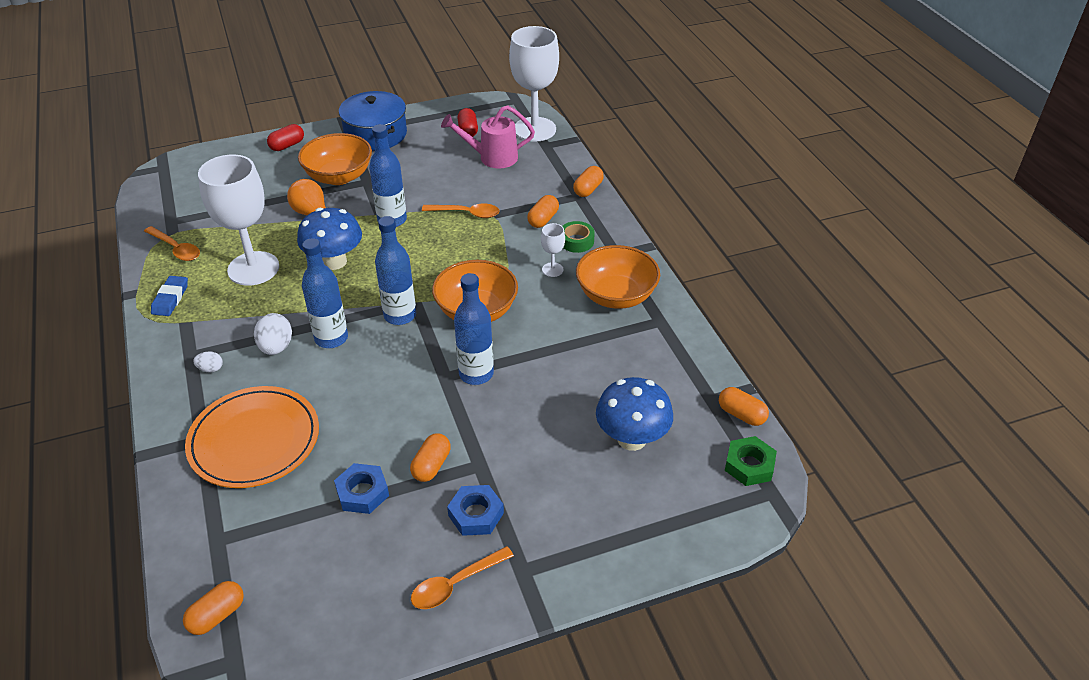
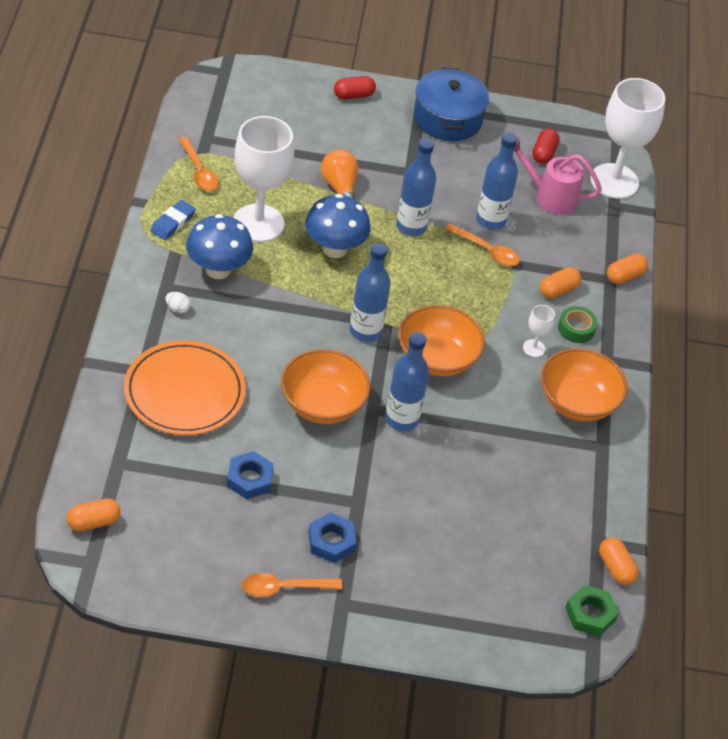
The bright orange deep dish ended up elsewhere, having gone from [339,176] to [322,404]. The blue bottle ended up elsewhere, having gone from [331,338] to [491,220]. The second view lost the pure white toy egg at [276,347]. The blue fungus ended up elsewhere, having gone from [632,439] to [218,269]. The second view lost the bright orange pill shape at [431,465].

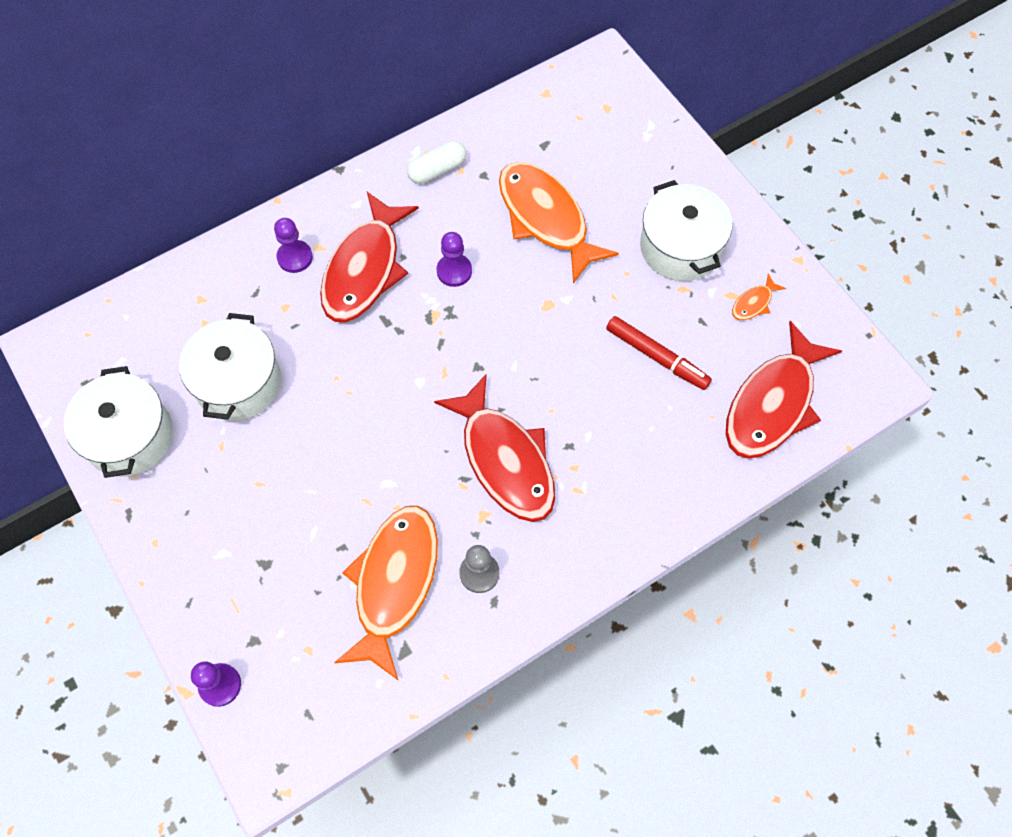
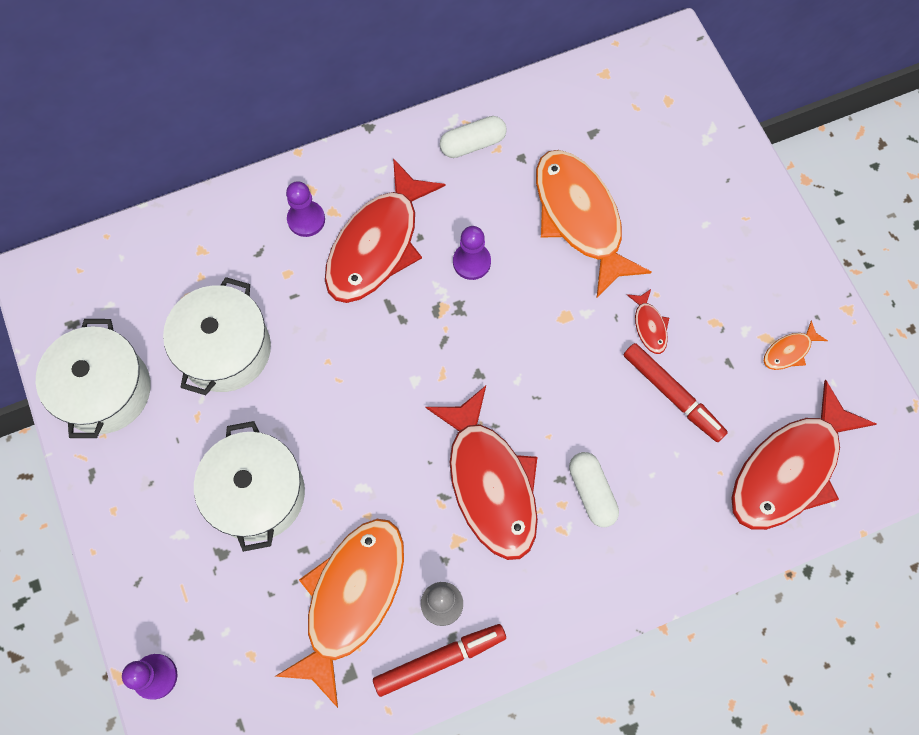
The pure white cooking pot ended up elsewhere, having gone from [680,247] to [257,494]. The second view gained the red toy fish at [649,326]. The second view gained the pure white pill shape at [591,492]. The second view gained the red marker at [438,660].

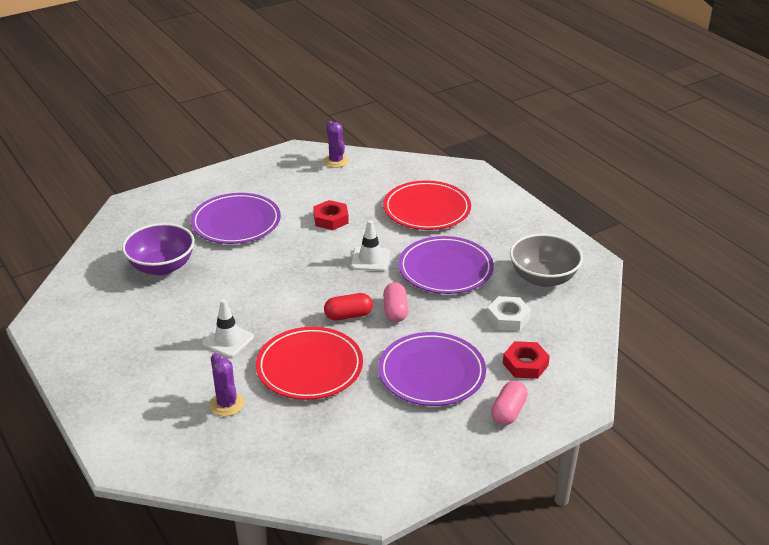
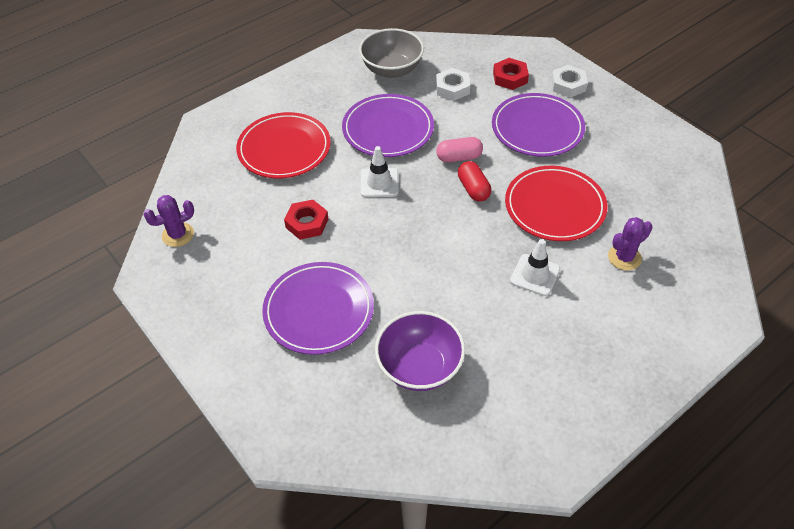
Where the rosy pill shape stood at [508,412], the pure white nut came to stand at [568,85].

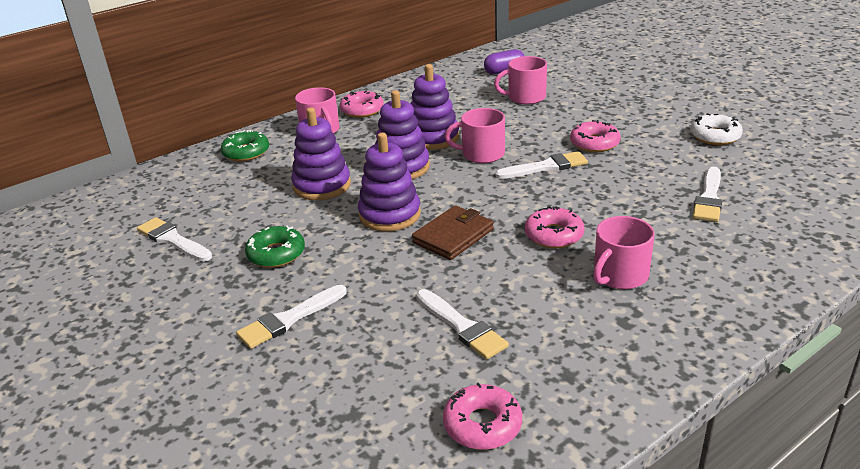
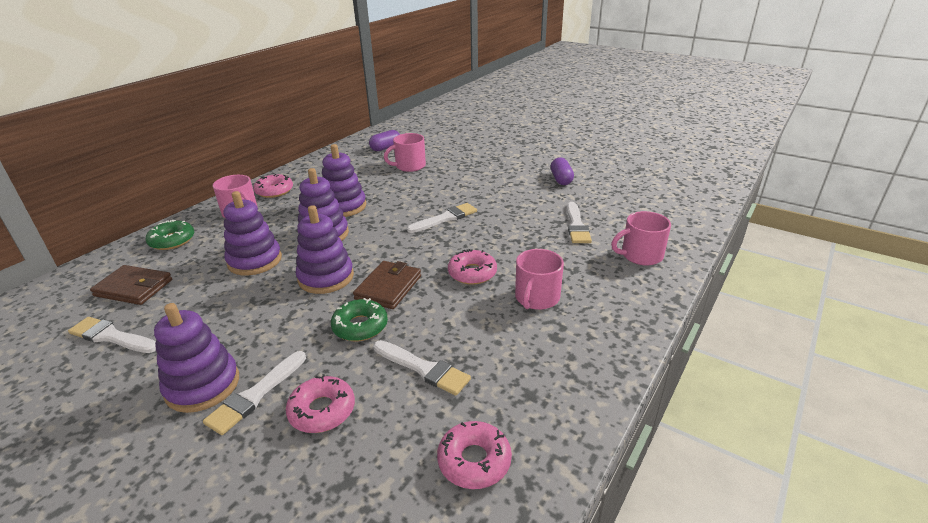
The rosy tea mug ended up elsewhere, having gone from [482,154] to [640,255]. Where the pure white glazed donut stood at [715,136], the royal purple pill shape came to stand at [561,179]. The rosy glazed donut ended up elsewhere, having gone from [594,143] to [322,410]. The green glazed donut ended up elsewhere, having gone from [276,254] to [360,326]. The second view gained the brown card wallet at [134,288]. The second view gained the royal purple ring stacker at [202,385].

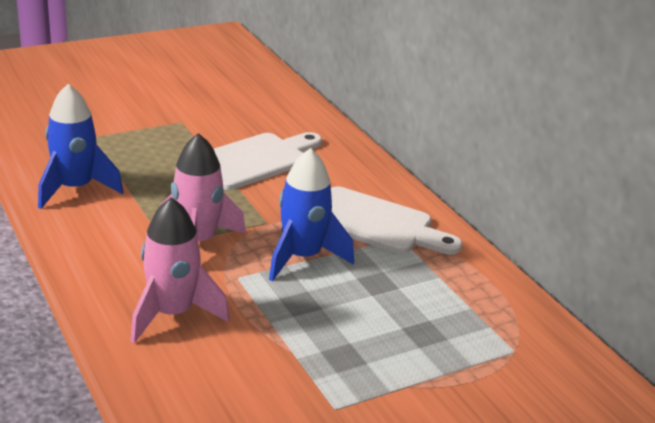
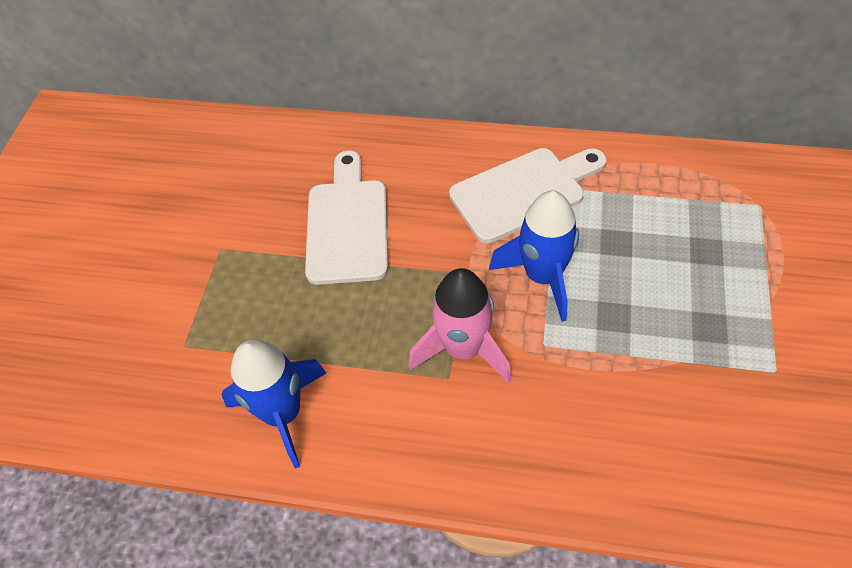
The second view lost the rosy spaceship at [172,314].

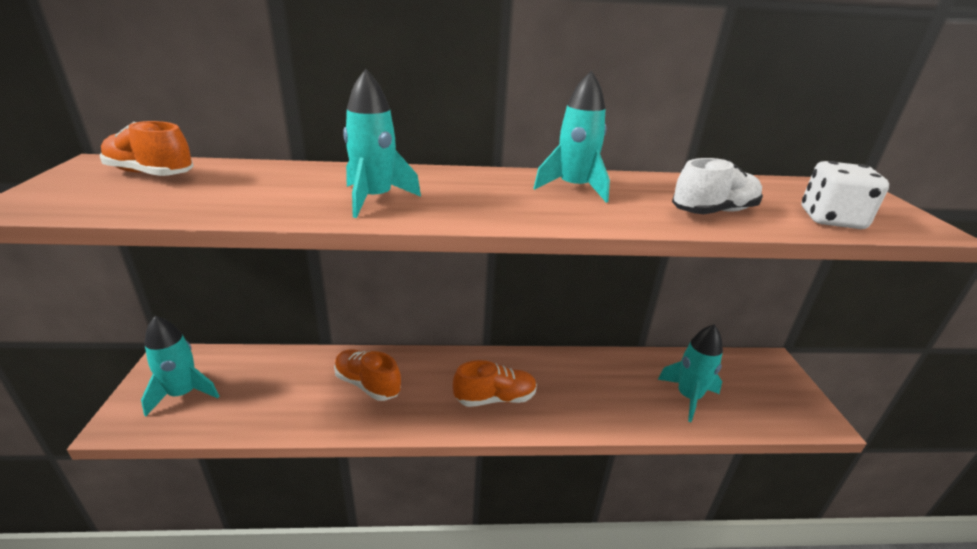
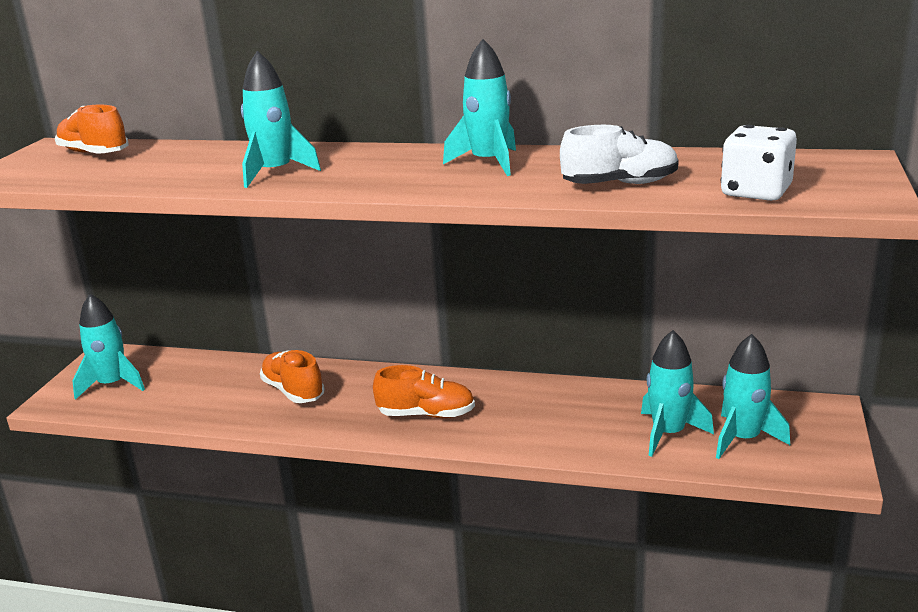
The second view gained the aqua spaceship at [743,439].

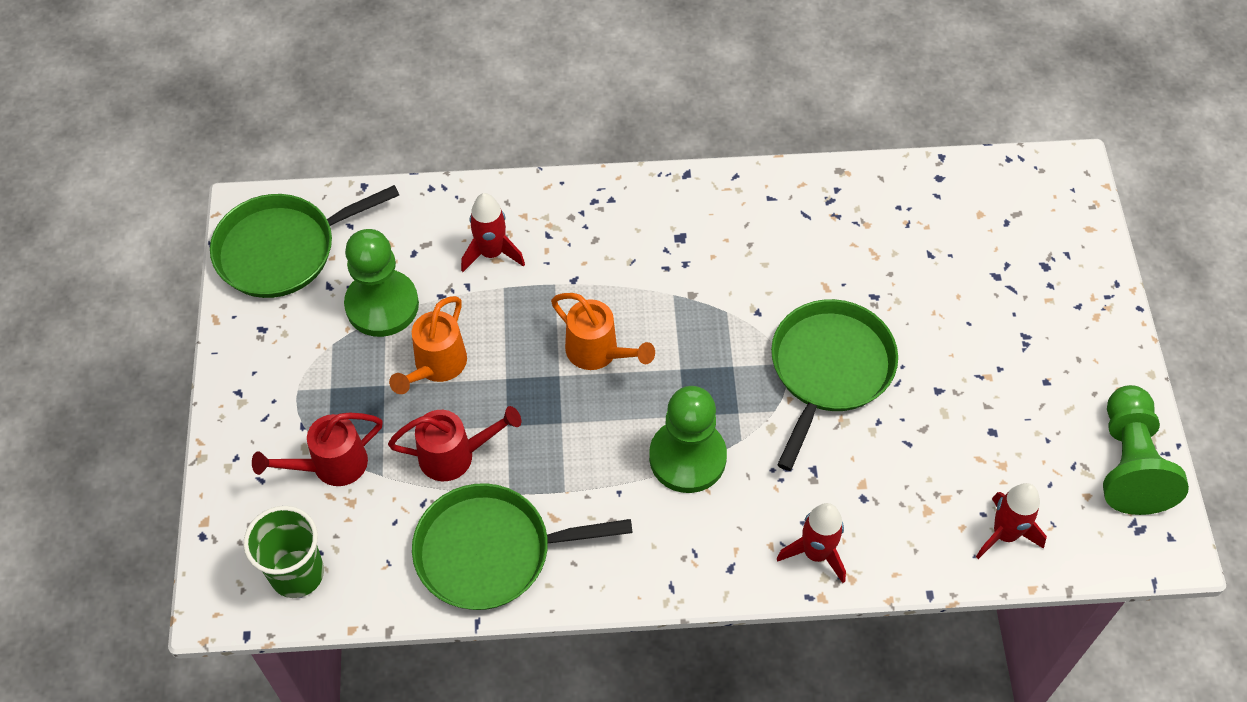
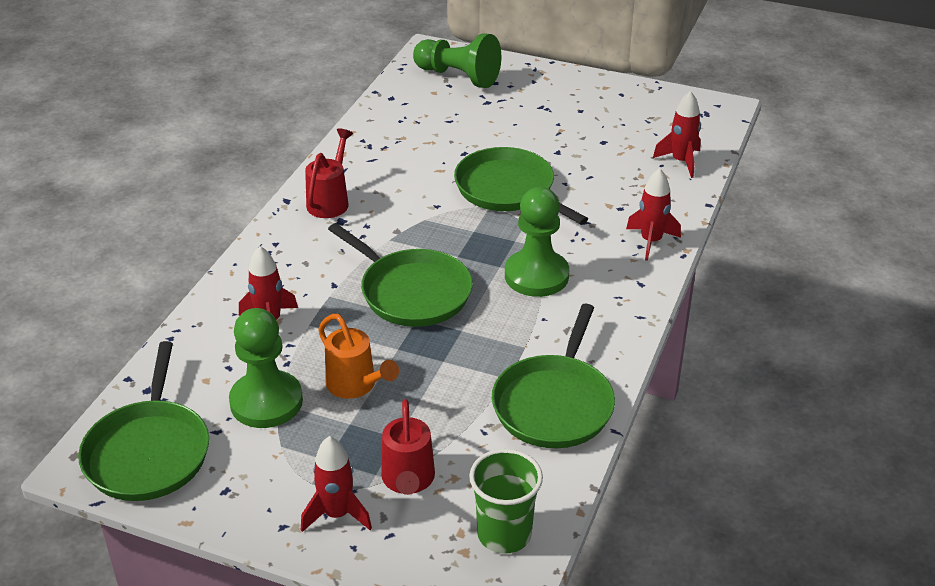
Where the bright orange watering can stood at [598,352], the green skillet came to stand at [411,292]. The green chess pawn ended up elsewhere, having gone from [1129,463] to [458,76]. The red watering can ended up elsewhere, having gone from [454,455] to [330,201]. The second view gained the red spaceship at [337,514].

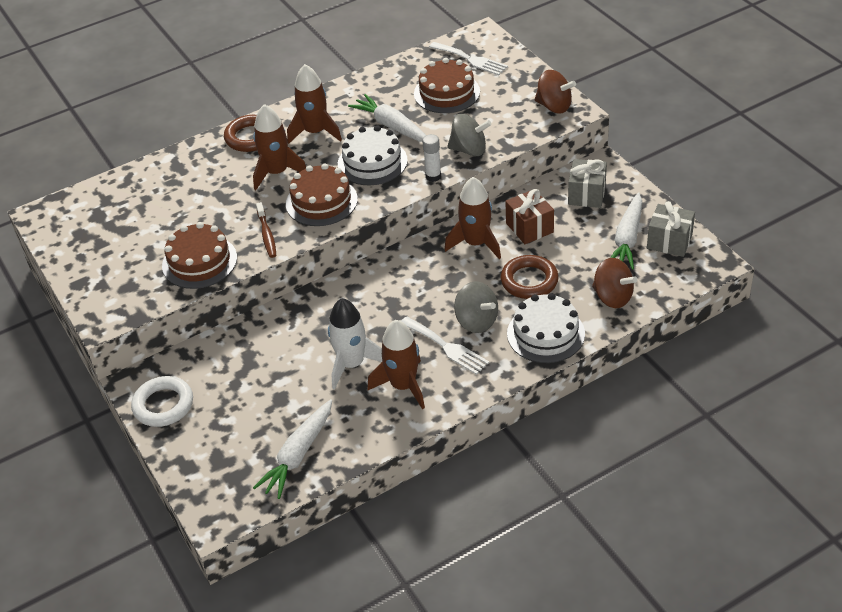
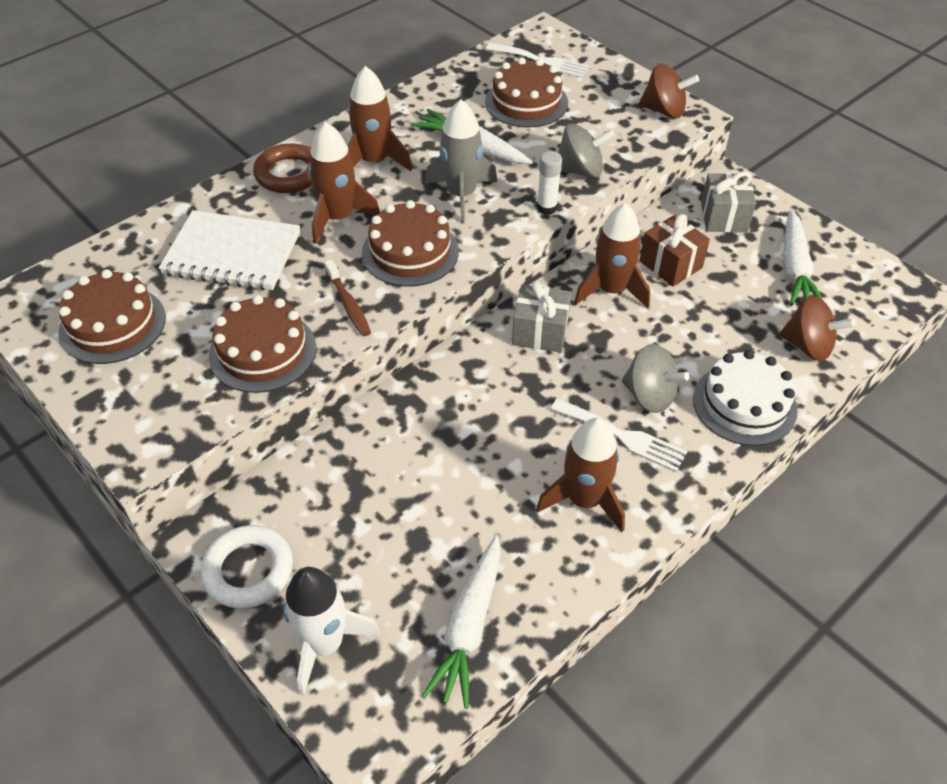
Where the pure white cake stood at [372,162], the ash-grey spaceship came to stand at [461,195]. The ash-grey present ended up elsewhere, having gone from [669,241] to [540,332]. The second view lost the brown ring at [529,281]. The pure white spaceship ended up elsewhere, having gone from [352,364] to [325,643]. The second view gained the pure white exercise book at [232,254]. The second view gained the brown cake at [112,324].

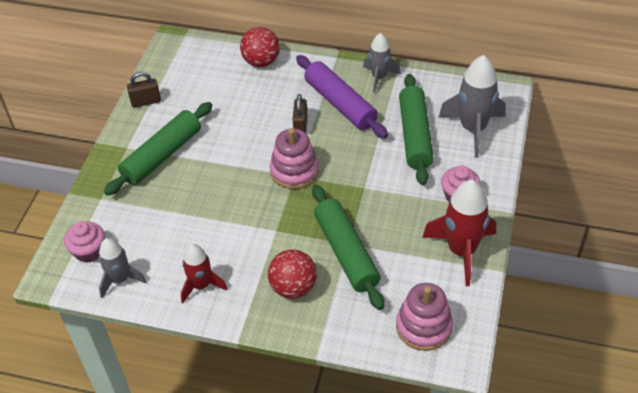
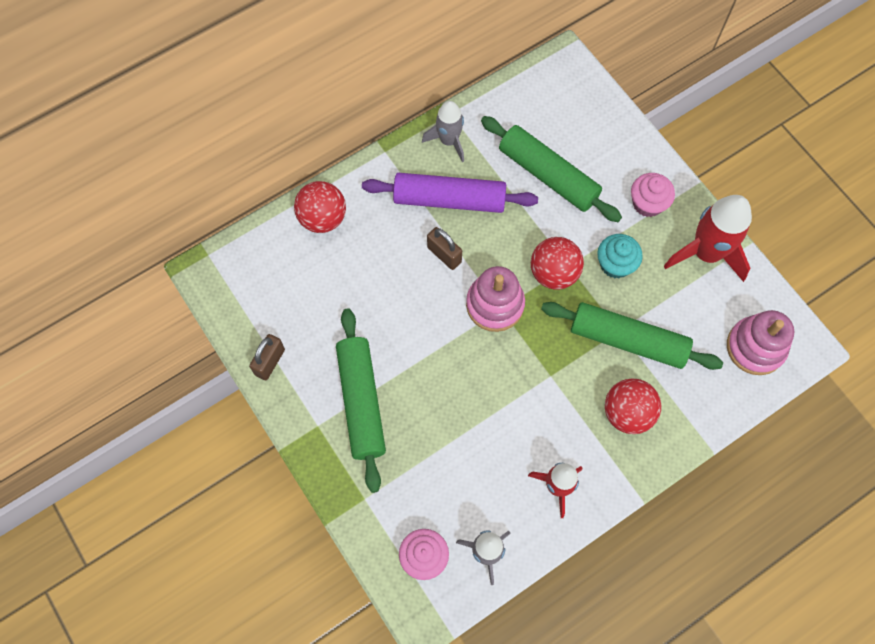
The second view lost the ash-grey spaceship at [473,129]. The second view gained the aqua muffin at [615,264]. The second view gained the red sphere at [553,273].

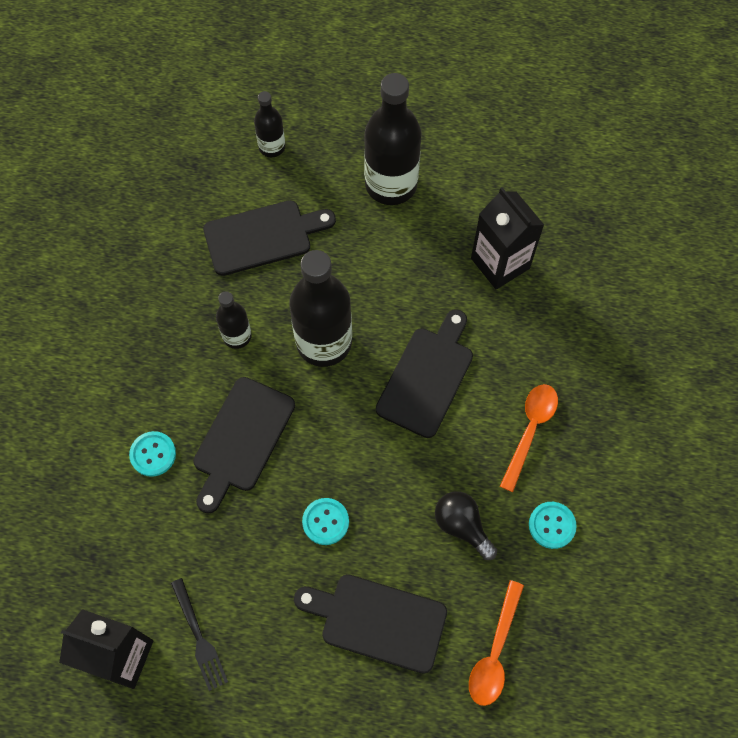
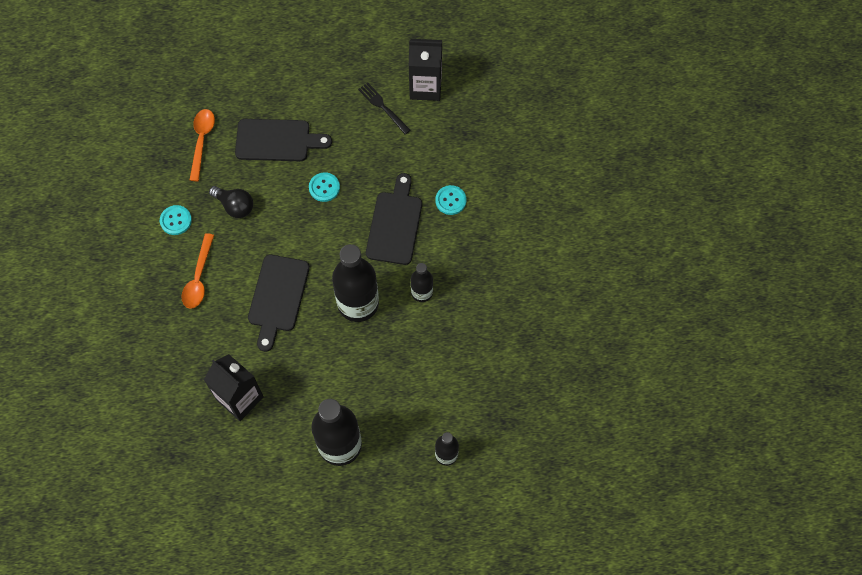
The second view lost the black bread board at [263,236].

